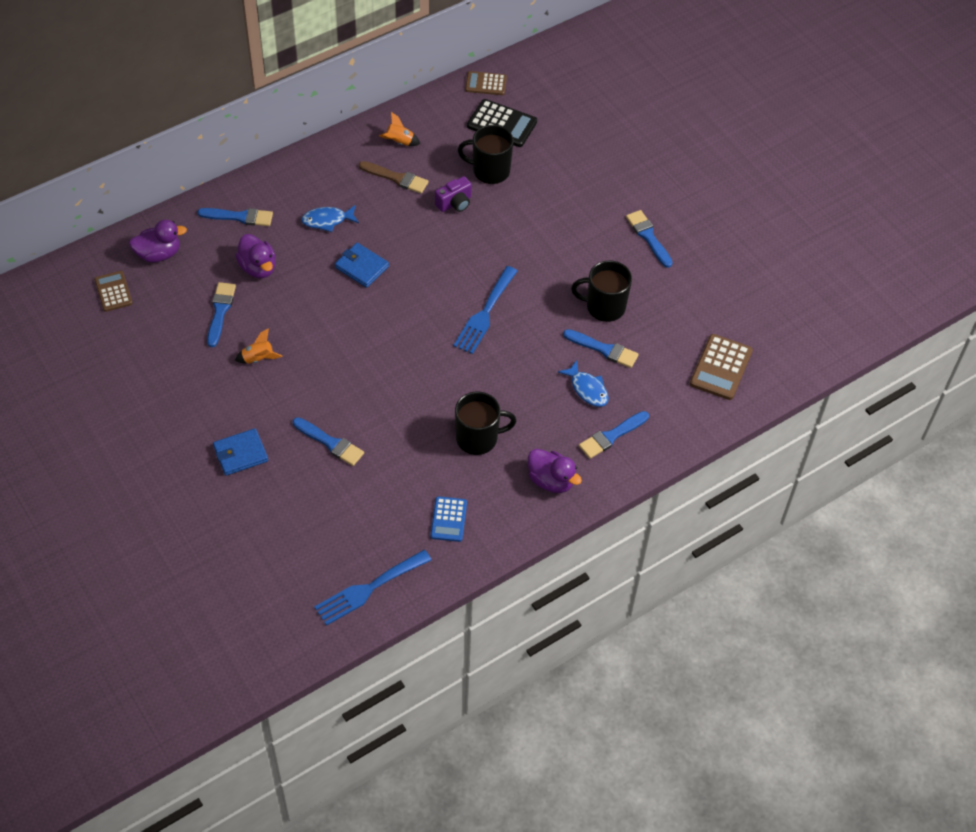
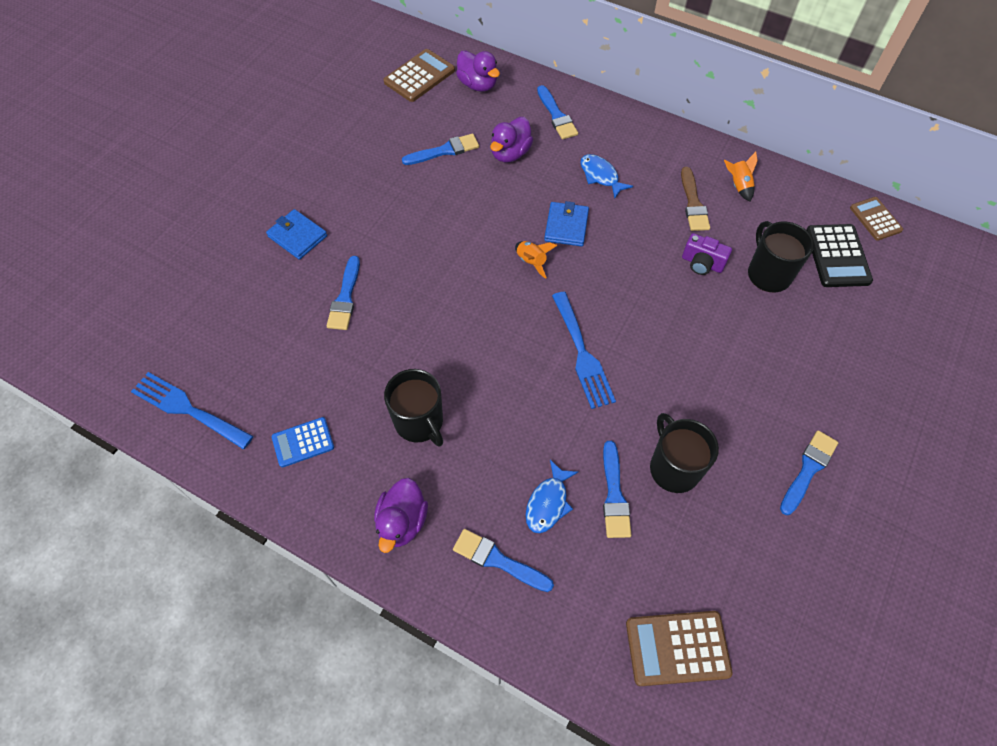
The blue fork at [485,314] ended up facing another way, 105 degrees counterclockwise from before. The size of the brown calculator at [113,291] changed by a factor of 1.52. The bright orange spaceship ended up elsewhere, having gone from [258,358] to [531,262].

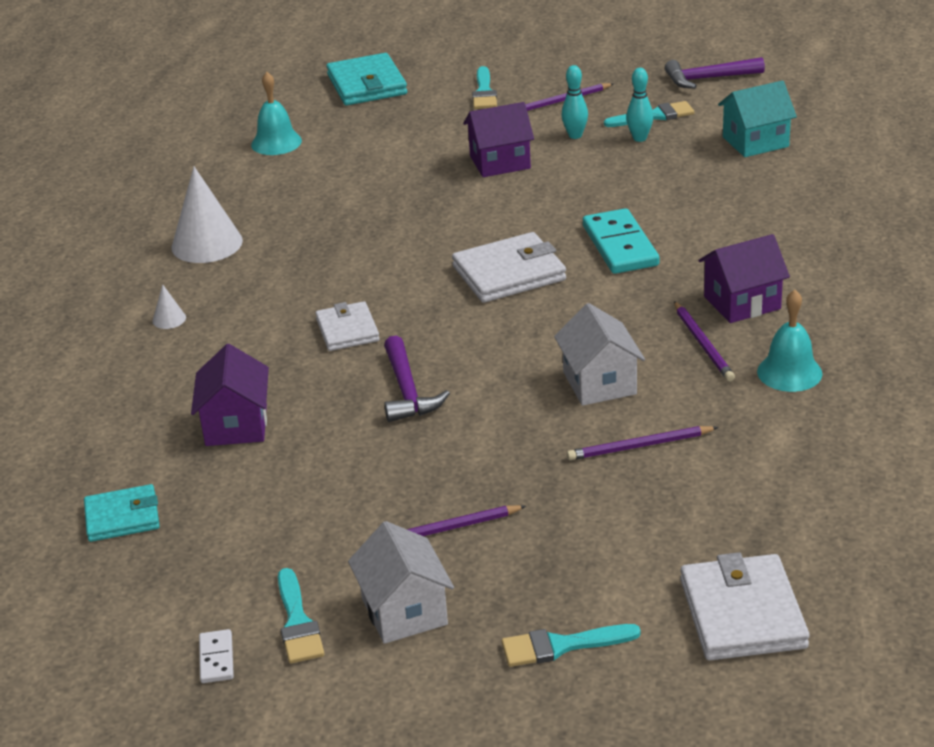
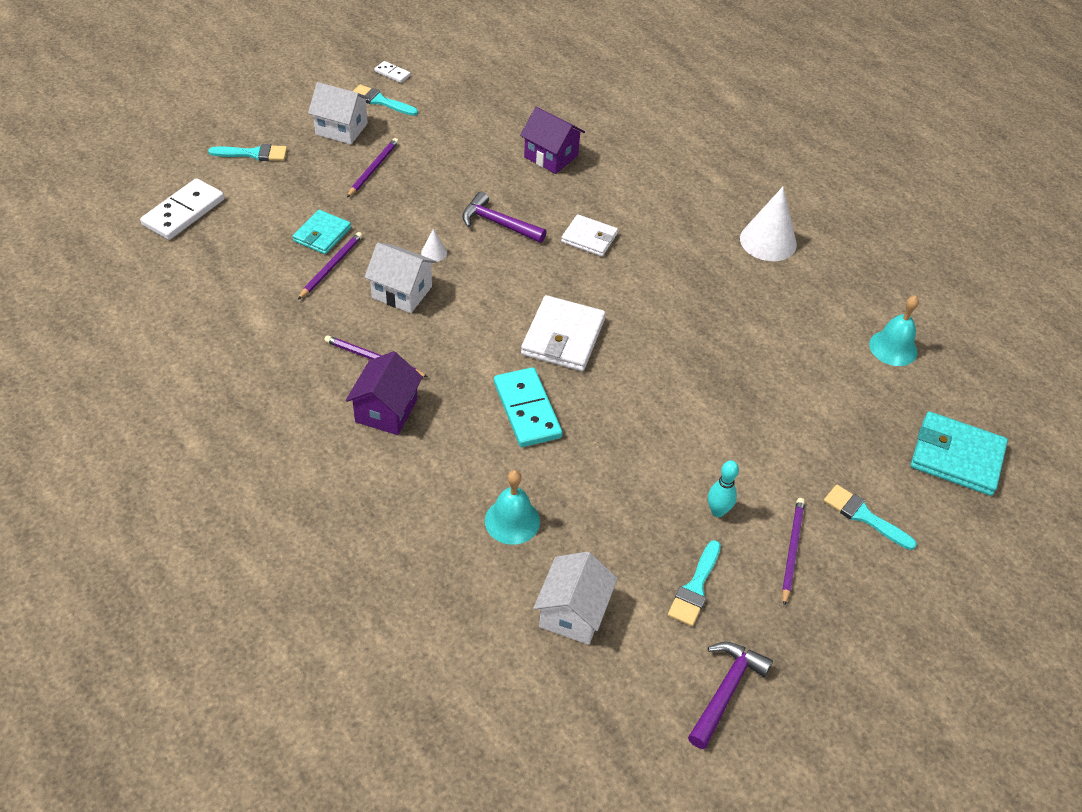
The second view lost the aqua bowling pin at [639,138]. What was the aqua cottage at [755,142] turned into the pure white cottage at [573,613]. The second view lost the royal purple cottage at [500,162]. The aqua domino at [620,246] ended up facing another way, 45 degrees clockwise from before. The pure white solid cone ended up elsewhere, having gone from [169,319] to [434,252]. The aqua hand bell ended up elsewhere, having gone from [789,372] to [512,521]. The aqua card wallet ended up elsewhere, having gone from [122,517] to [322,234]. Where the pure white card wallet stood at [742,613], the pure white domino came to stand at [183,212]. The aqua paint brush at [561,646] ended up facing another way, 60 degrees clockwise from before.

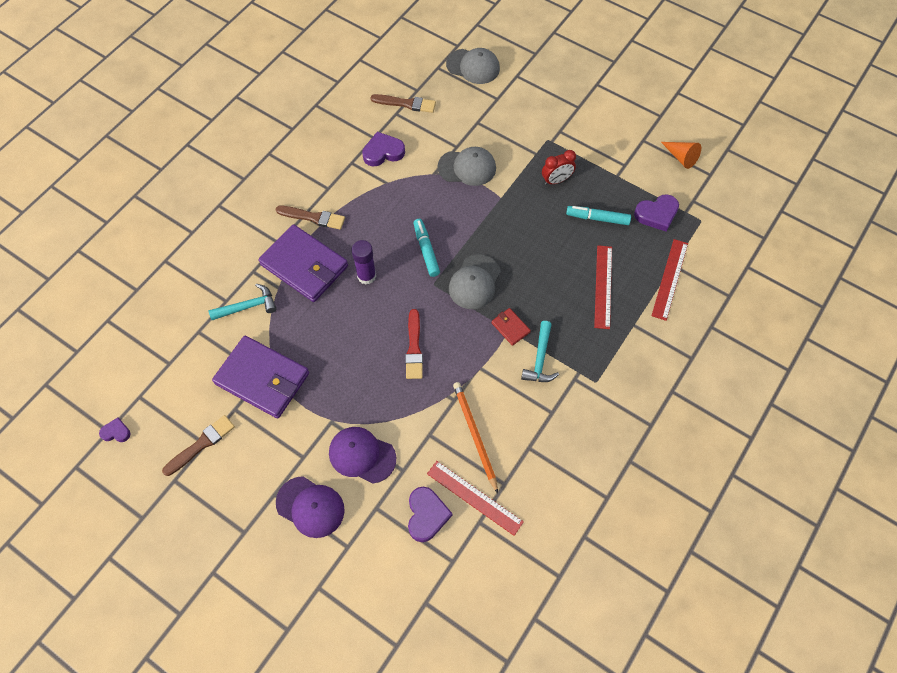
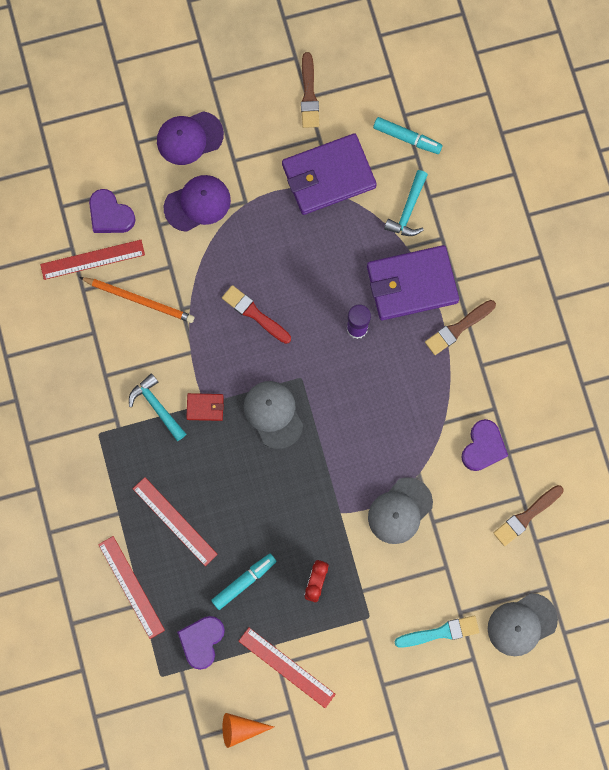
The aqua marker ended up elsewhere, having gone from [426,250] to [407,138]. The second view lost the royal purple love heart at [116,432]. The second view gained the aqua paint brush at [440,632]. The second view gained the red measuring stick at [286,667].

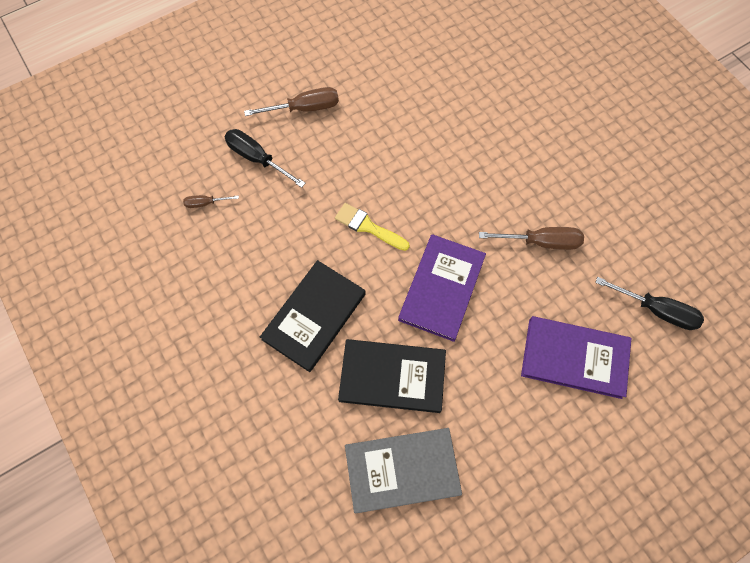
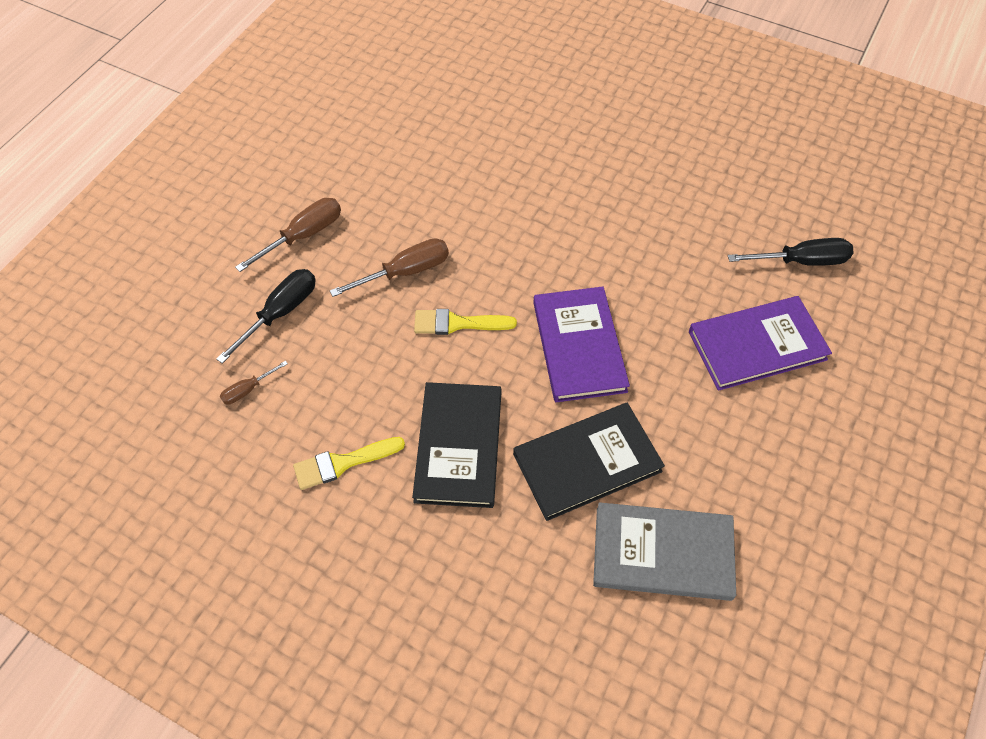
The black flat screwdriver at [257,158] ended up facing another way, 120 degrees clockwise from before. The brown flat screwdriver ended up elsewhere, having gone from [541,242] to [405,272]. The ash-grey hardback at [402,470] ended up facing another way, 45 degrees clockwise from before. The second view gained the yellow paint brush at [342,463].

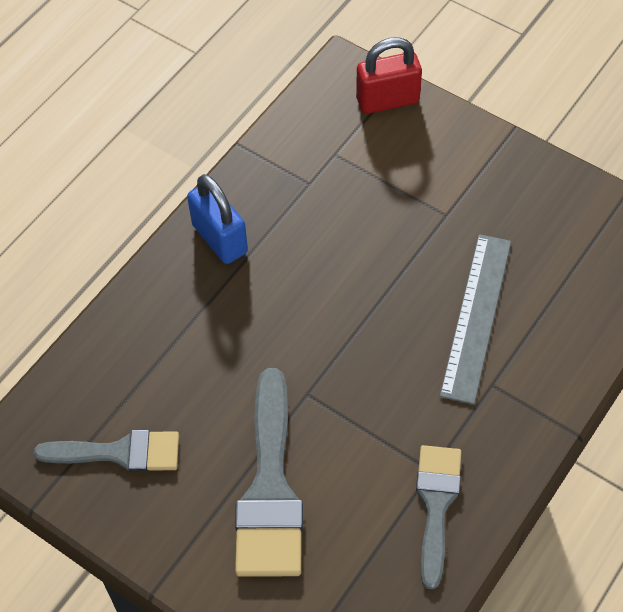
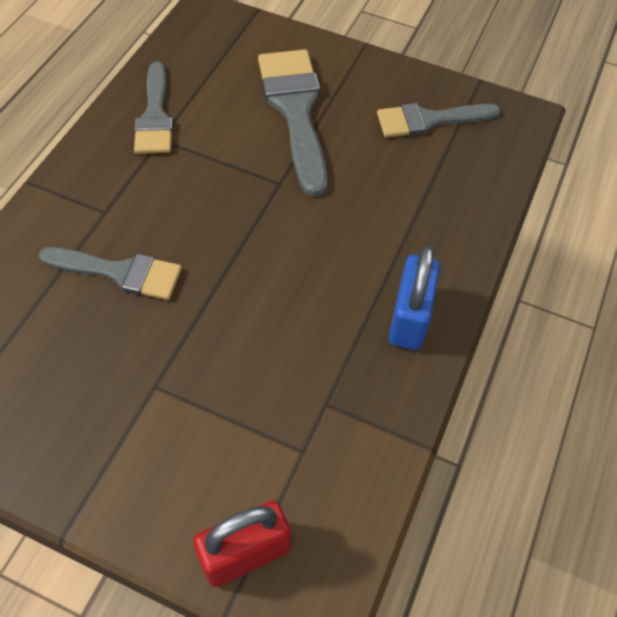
The blue padlock at [220,238] ended up facing another way, 60 degrees clockwise from before. Where the ash-grey measuring stick stood at [476,316], the ash-grey paint brush came to stand at [120,272].

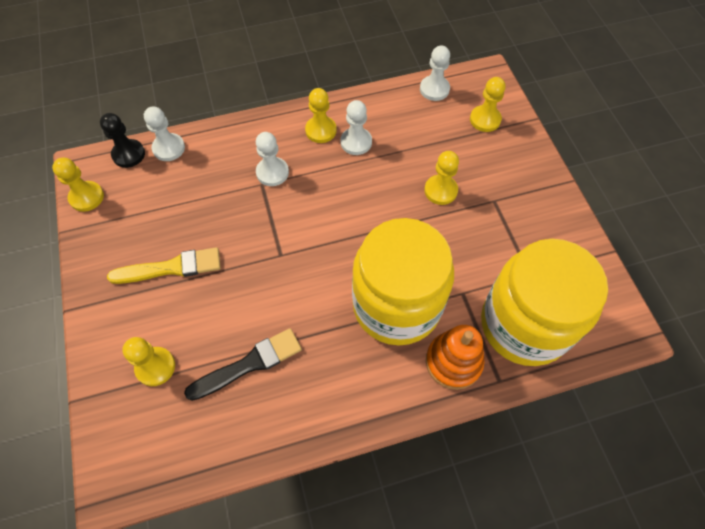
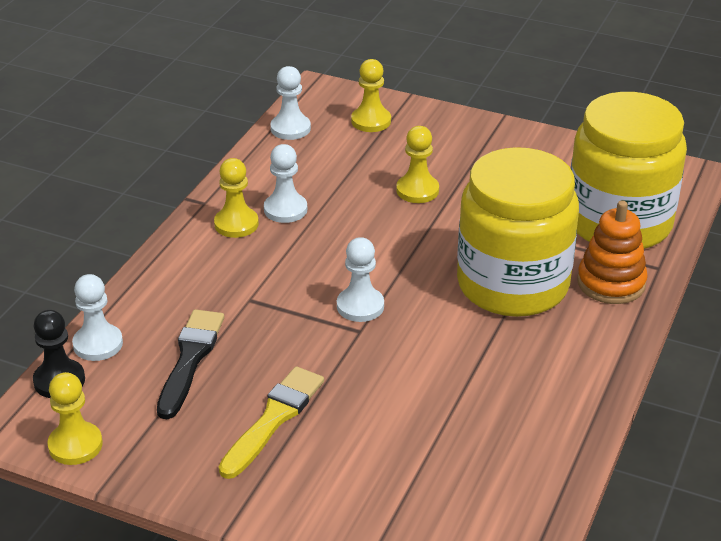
The pure white chess pawn ended up elsewhere, having gone from [272,172] to [360,306]. The black paint brush ended up elsewhere, having gone from [249,364] to [190,359]. The second view lost the yellow chess pawn at [155,367].

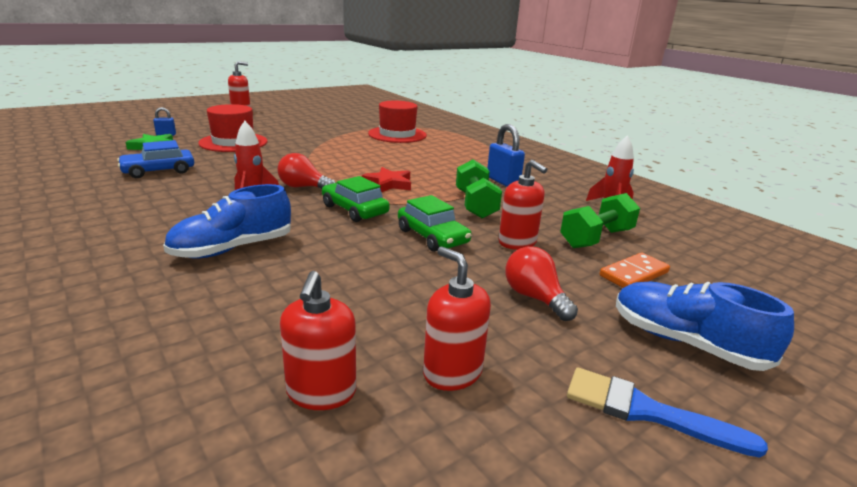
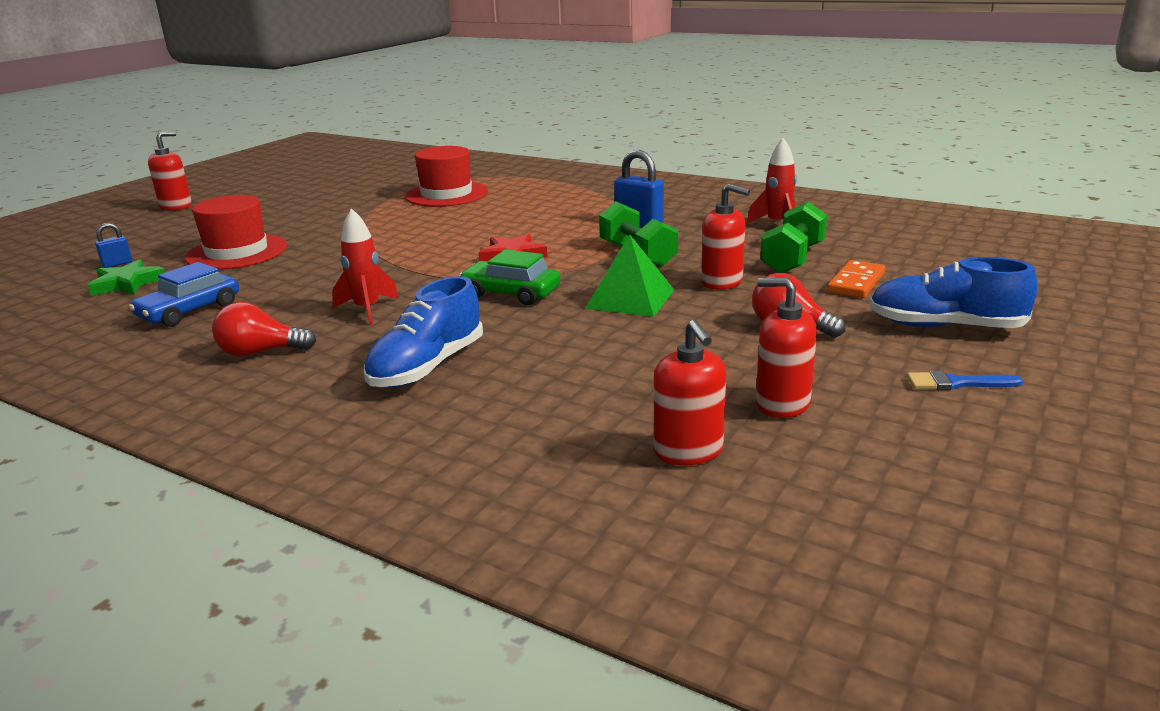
The red bulb ended up elsewhere, having gone from [303,187] to [260,352]. Where the green car stood at [432,236], the green solid pyramid came to stand at [630,298]. The size of the blue paint brush at [646,411] changed by a factor of 0.66.

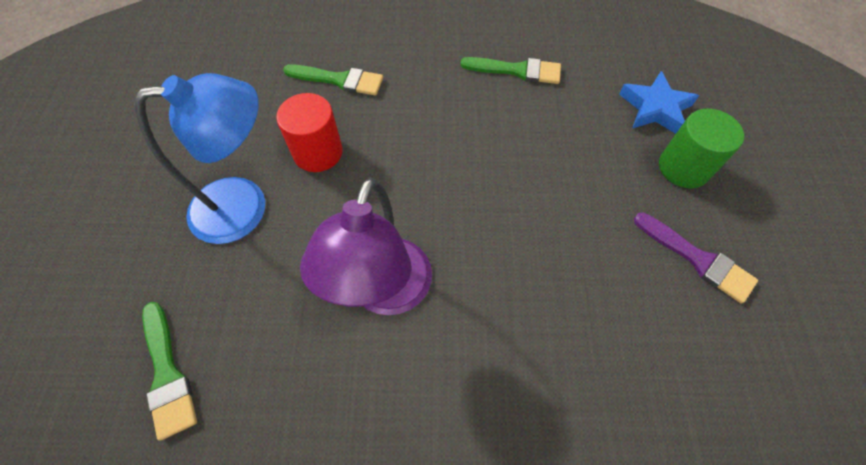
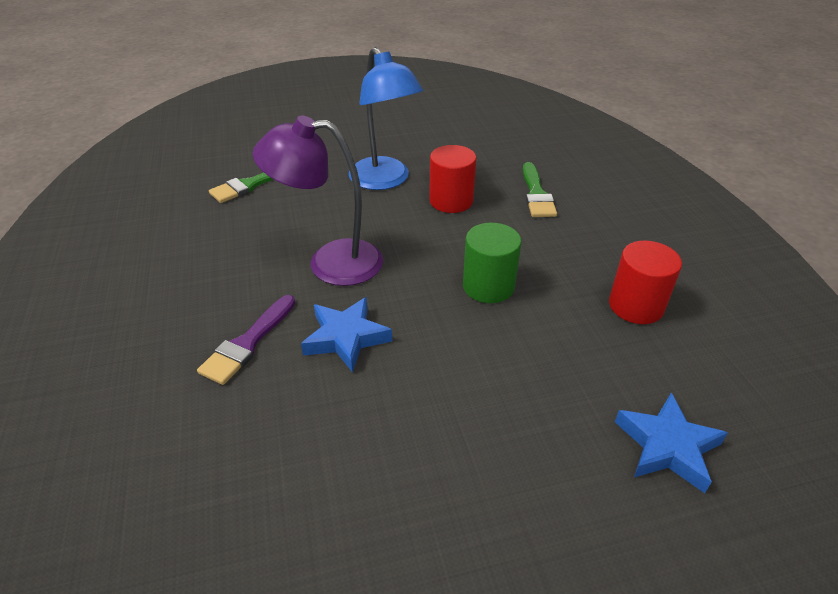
Where the green paint brush stood at [517,70], the red cylinder shape came to stand at [636,306]. The green cylinder shape ended up elsewhere, having gone from [683,167] to [488,286]. The royal purple paint brush ended up elsewhere, having gone from [697,259] to [247,343]. The second view gained the blue star at [346,337].

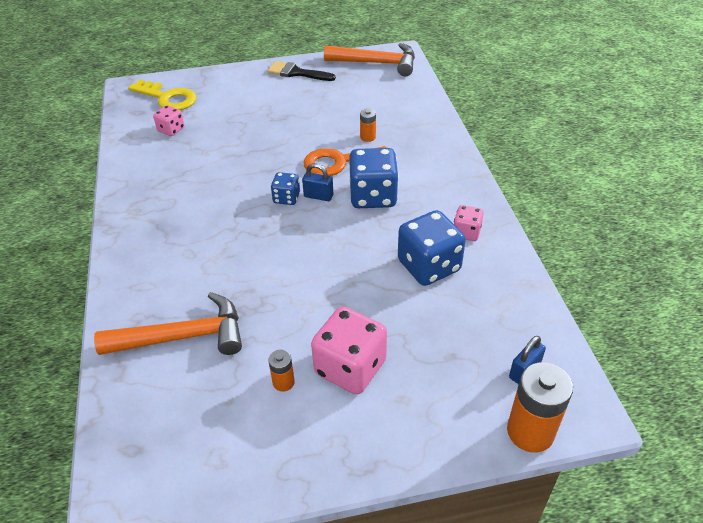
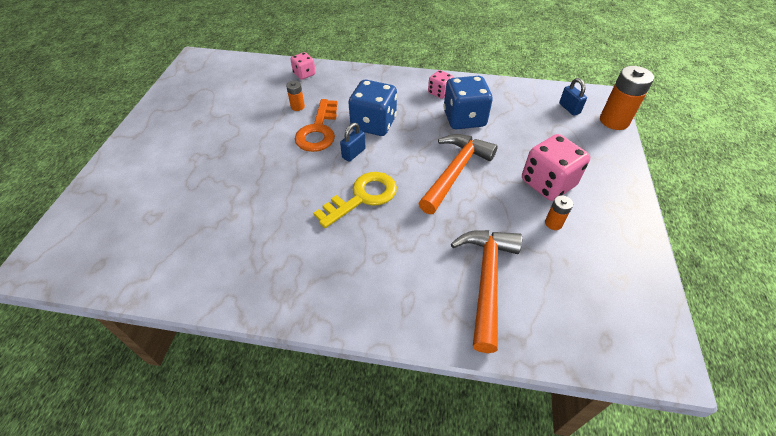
The bright orange hammer ended up elsewhere, having gone from [376,63] to [455,172]. The second view lost the black paint brush at [296,73]. The yellow key ended up elsewhere, having gone from [168,98] to [362,197]. The rosy game die ended up elsewhere, having gone from [171,130] to [304,74]. The second view lost the blue game die at [286,198].

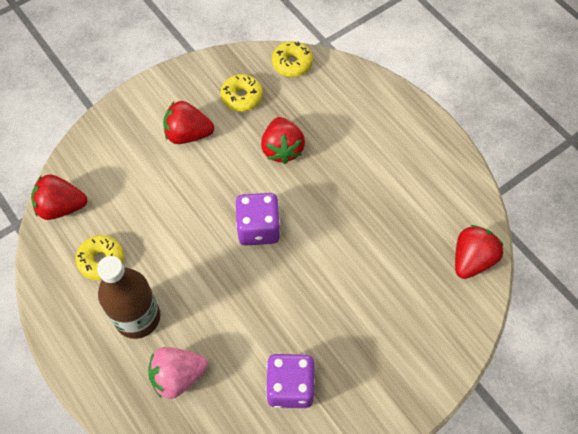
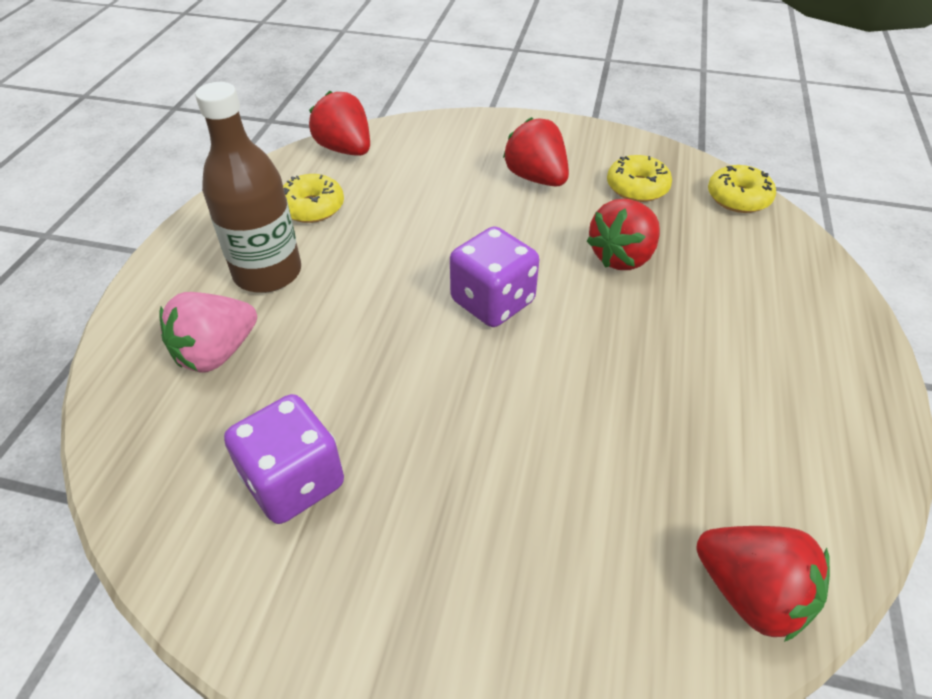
The red strawberry at [472,260] ended up facing another way, 45 degrees clockwise from before. The rosy strawberry at [178,376] ended up facing another way, 75 degrees counterclockwise from before.

